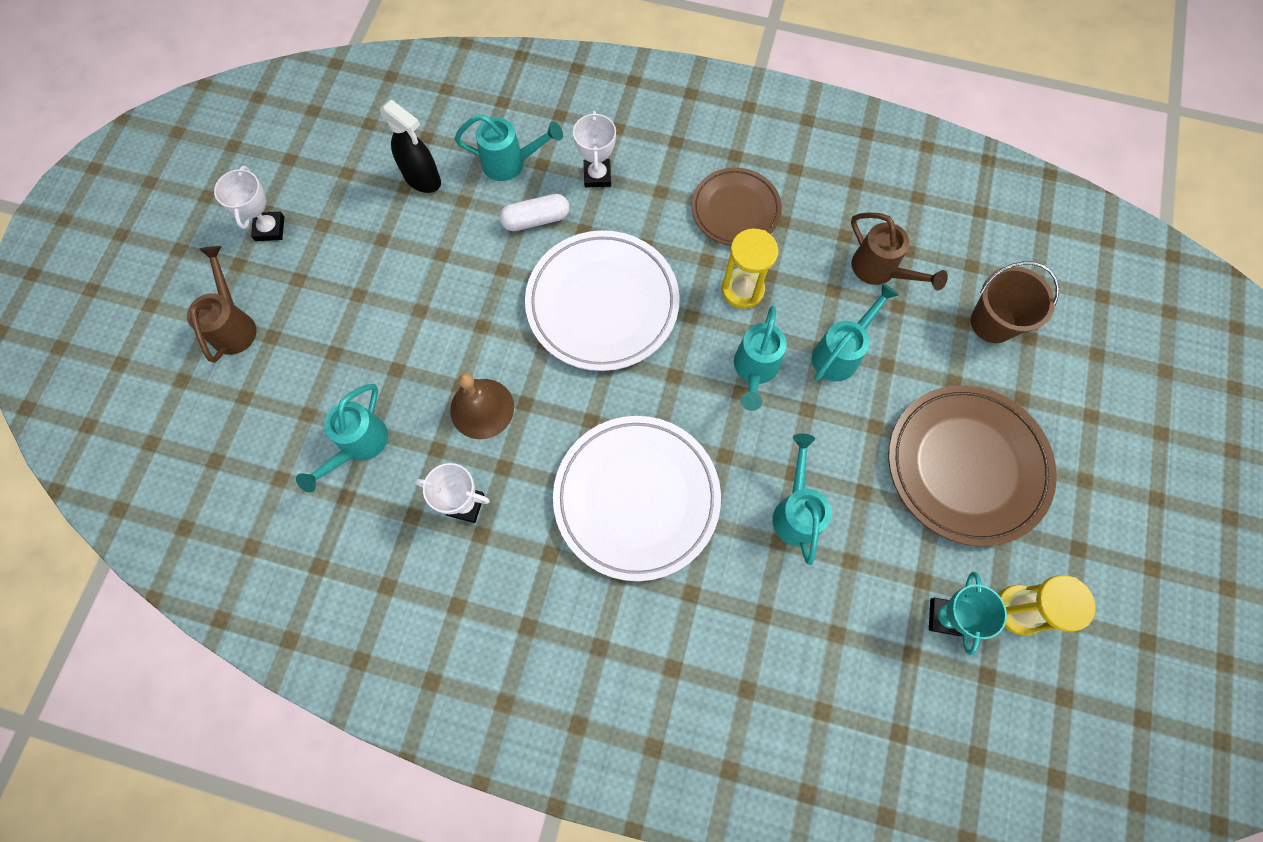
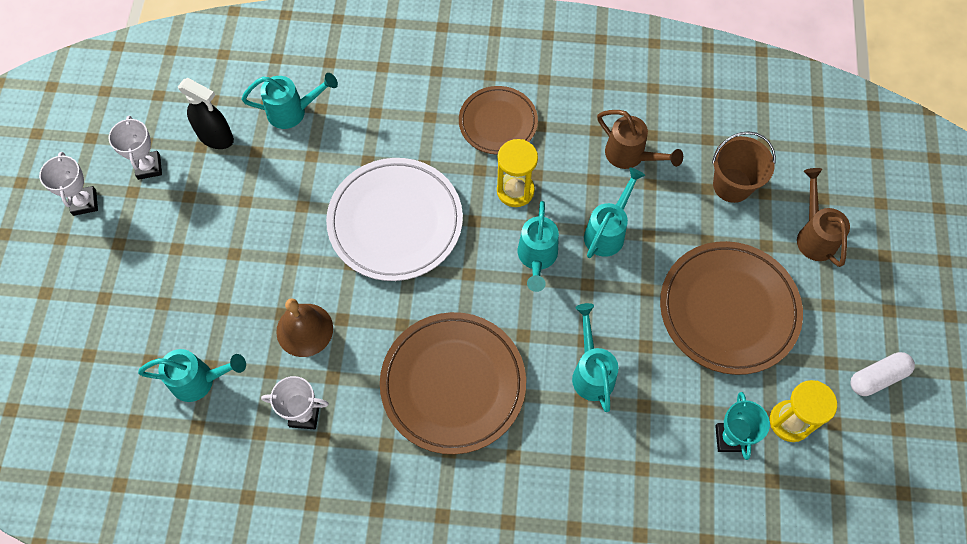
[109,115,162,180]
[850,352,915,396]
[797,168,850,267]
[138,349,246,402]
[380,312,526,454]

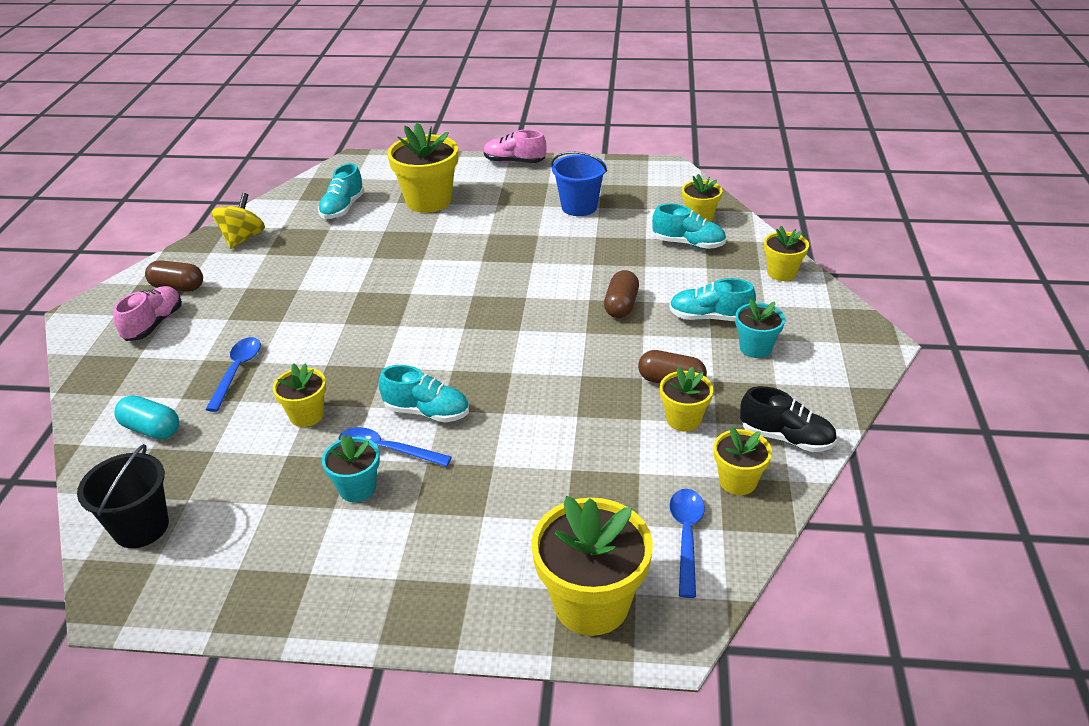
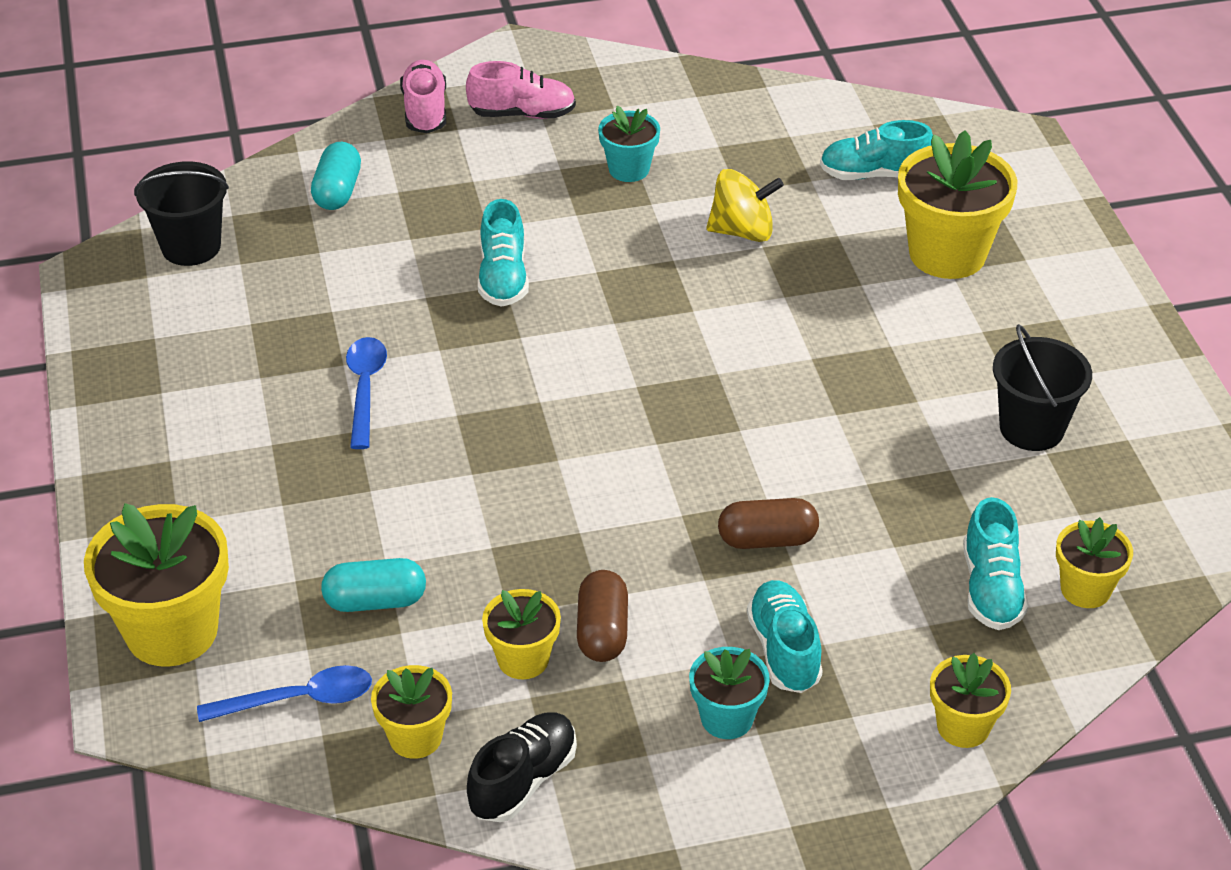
[400,60,446,133]
[993,324,1092,451]
[706,169,784,242]
[145,260,203,292] (first image)
[205,337,261,412] (first image)
[273,363,326,427] (first image)
[478,199,529,307]
[467,712,577,822]
[598,106,660,182]
[321,558,426,612]

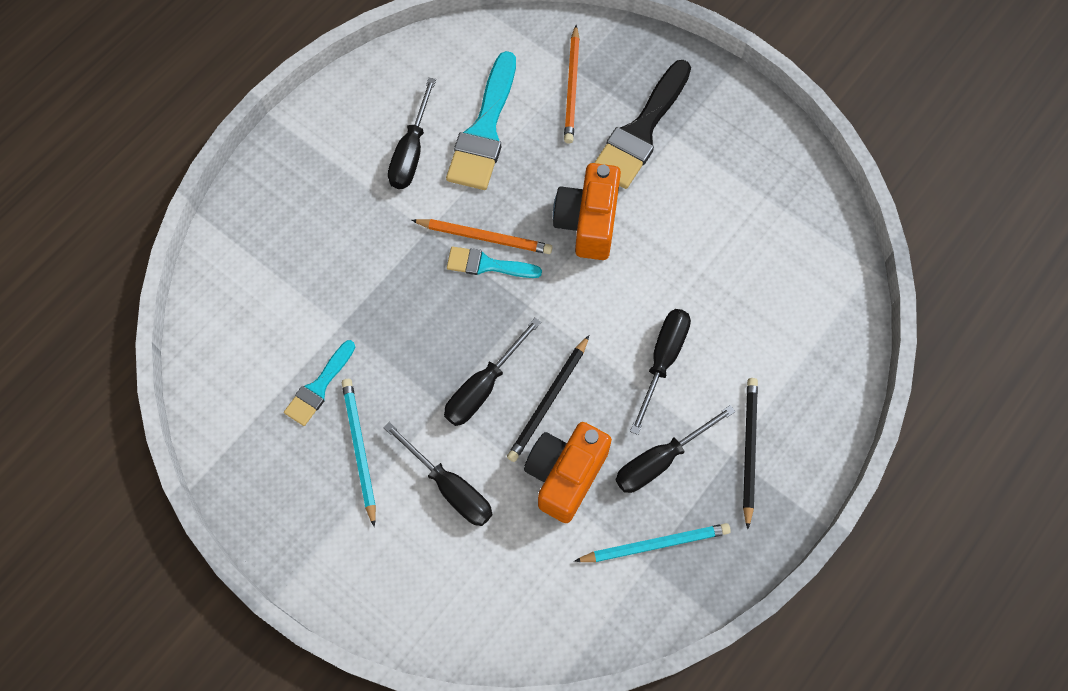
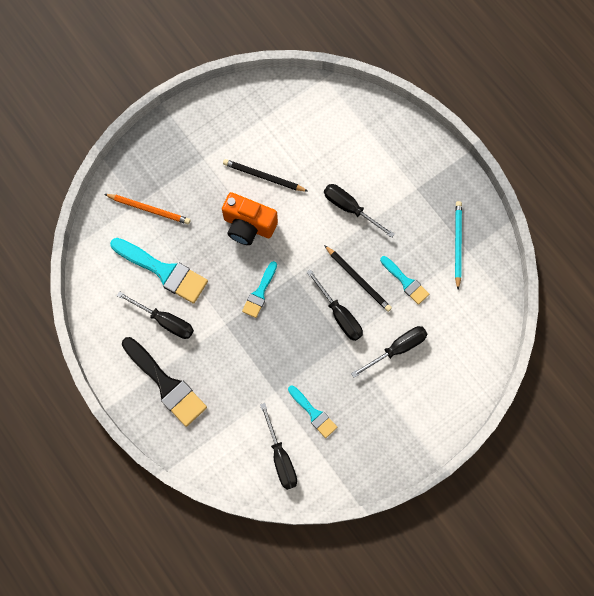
[122,337,207,427]
[412,219,553,254] (first image)
[223,159,309,192]
[342,379,376,527] (first image)
[260,403,297,490]
[380,256,429,305]

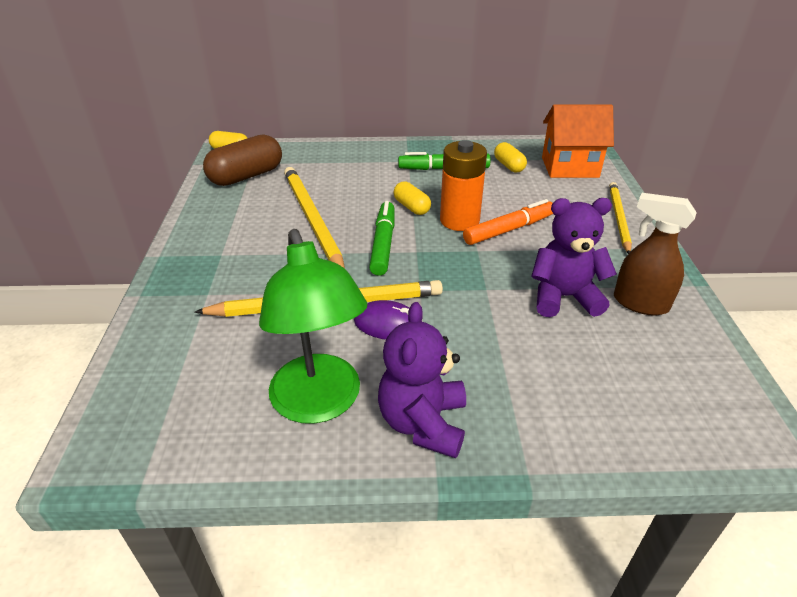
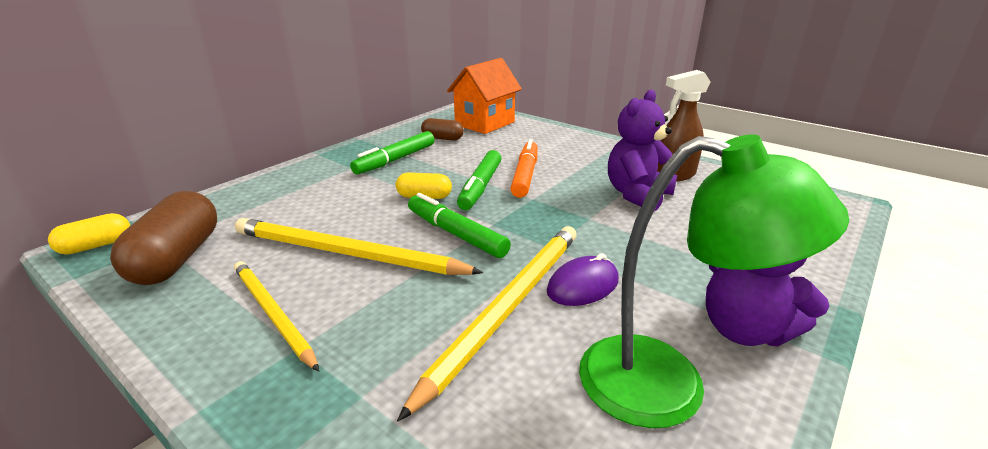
[457,150,502,210]
[421,118,464,141]
[234,261,319,372]

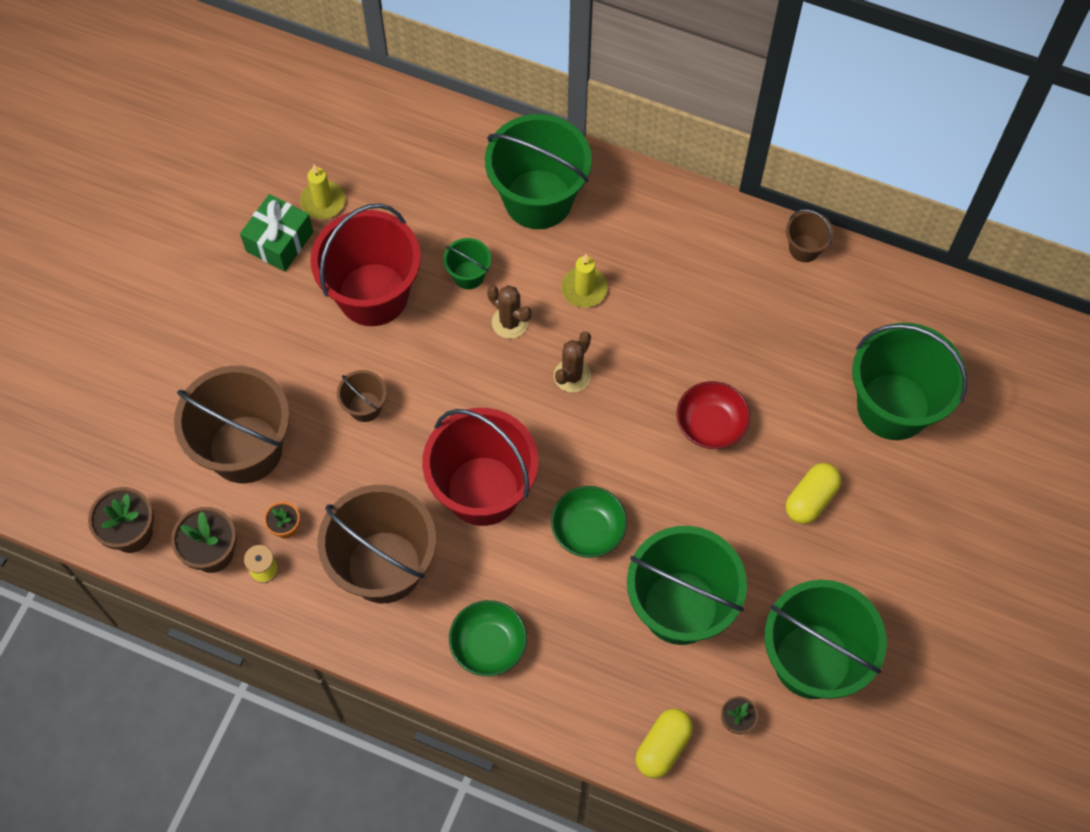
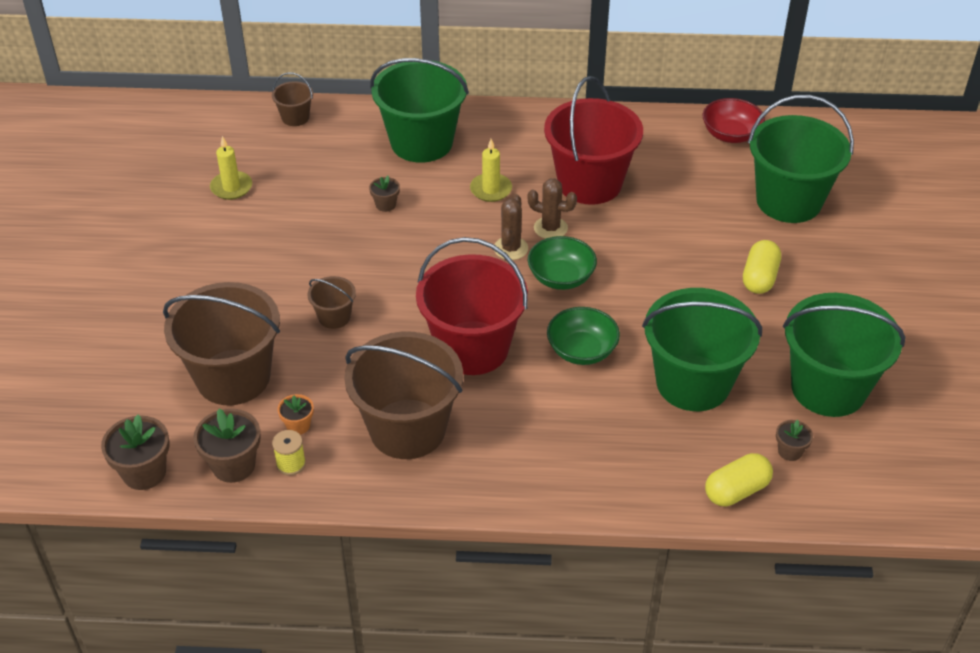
[240,194,313,272] (first image)
[544,76,643,205]
[272,72,313,126]
[369,176,400,212]
[528,178,577,239]
[703,98,765,143]
[528,236,597,290]
[705,453,773,506]

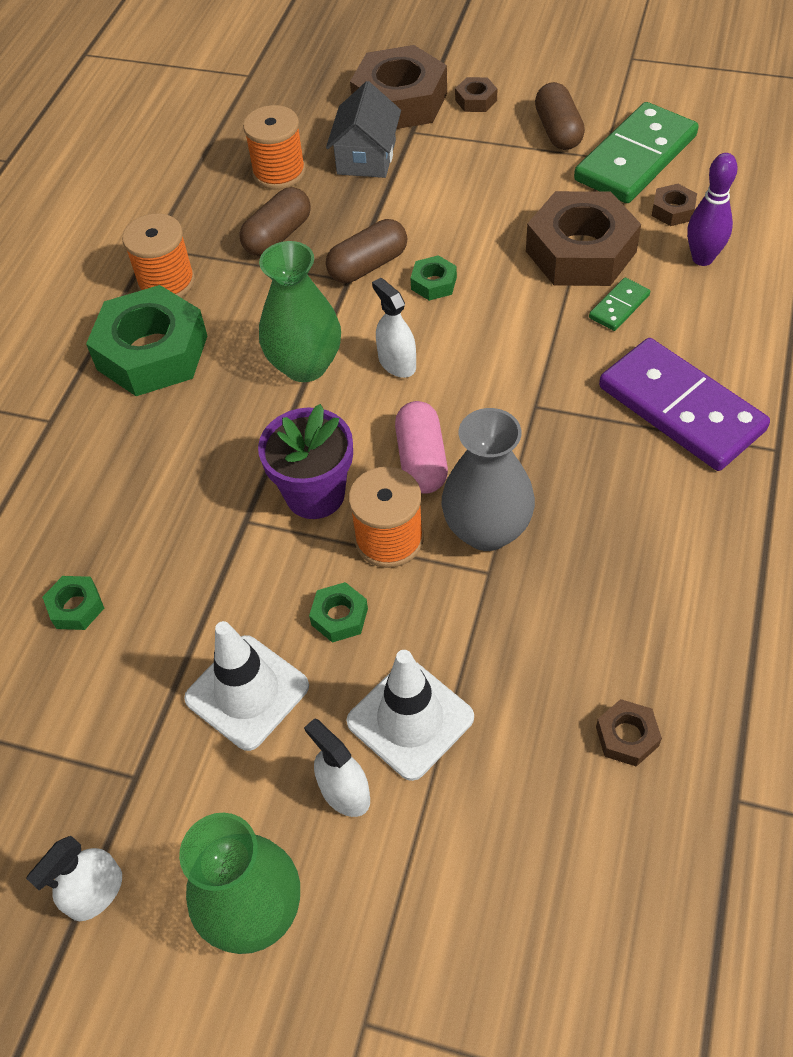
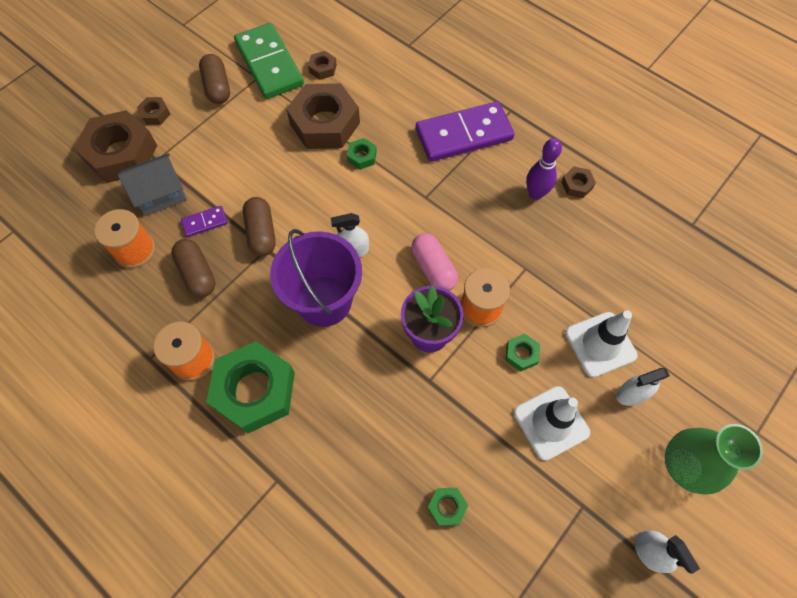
[118,153,187,216]
[199,54,230,104]
[526,138,562,200]
[270,229,362,327]
[347,138,377,170]
[589,278,650,331] (first image)
[411,233,458,291]
[442,408,535,551] (first image)
[561,166,596,198]
[181,206,228,237]

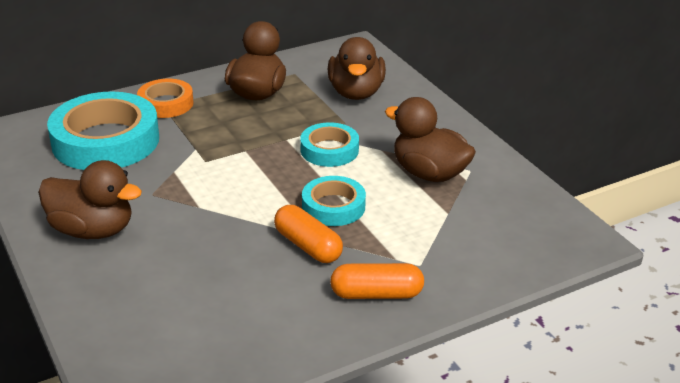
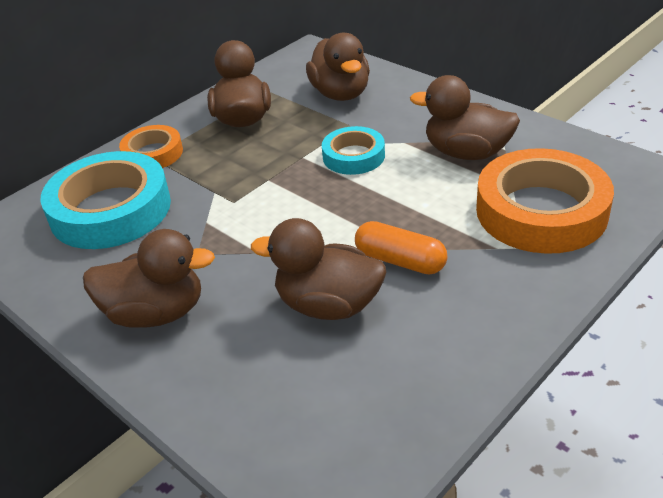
[302,176,366,226] (first image)
[330,263,424,299] (first image)
[476,148,614,254]
[251,218,386,320]

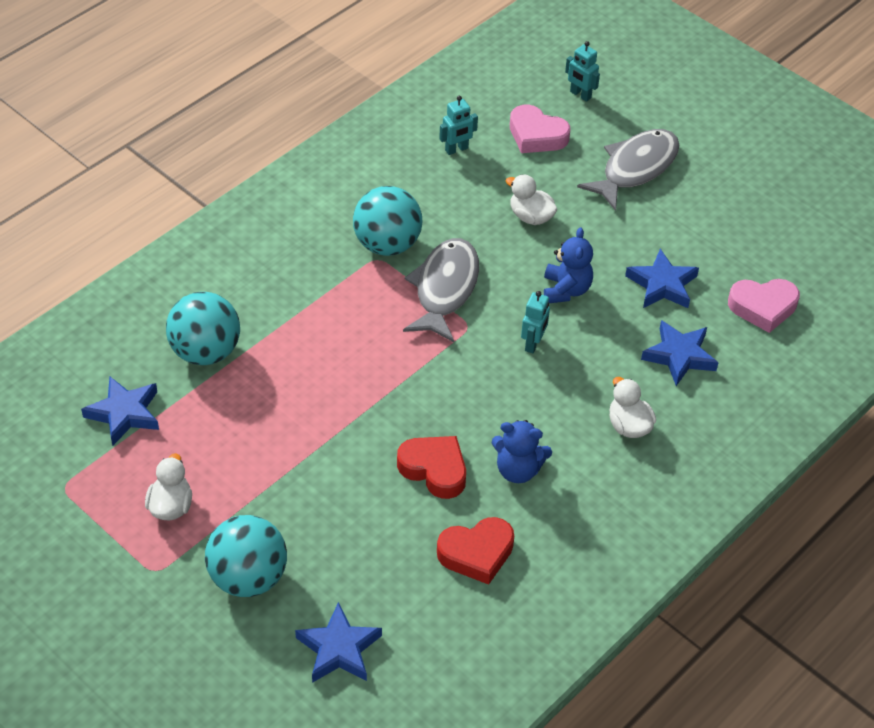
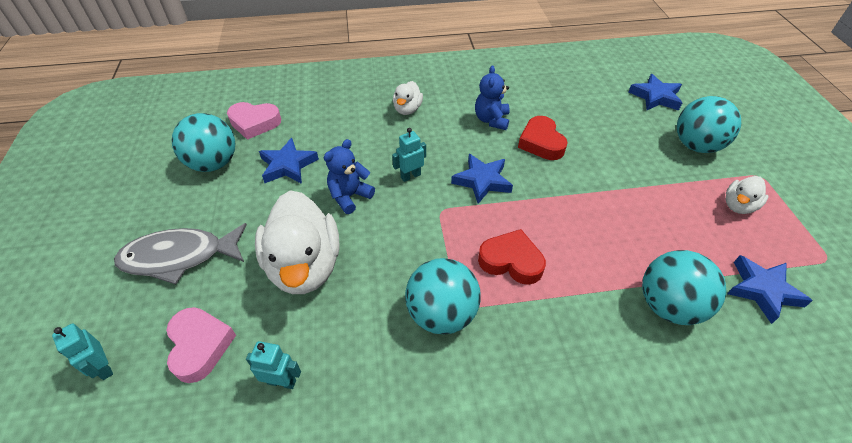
[52,323,113,380]
[255,190,340,294]
[403,238,479,342] (first image)
[227,102,281,140]
[451,154,513,204]
[475,66,510,130]
[478,229,546,285]
[171,113,235,172]

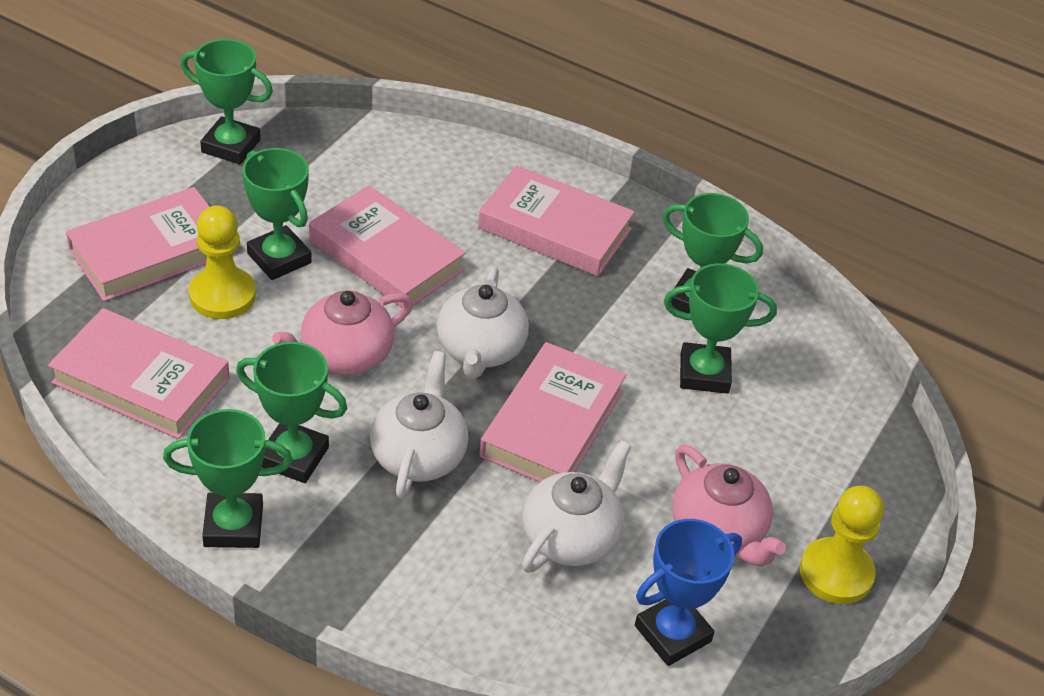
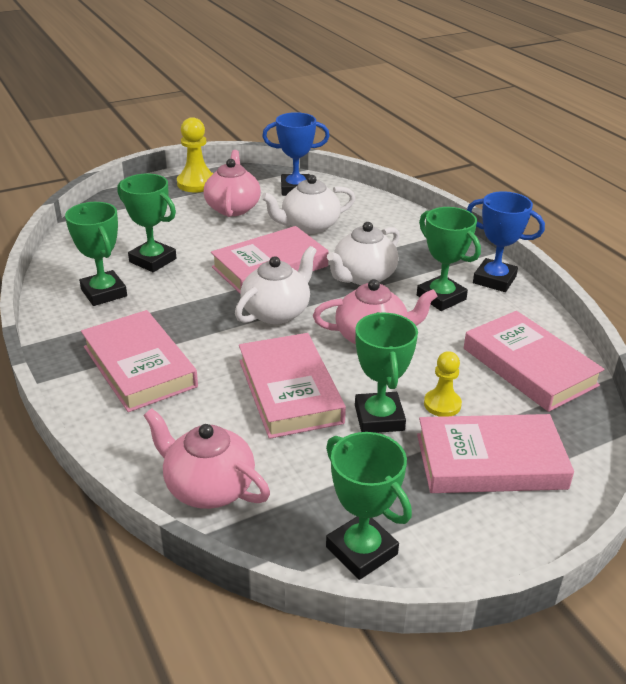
[424,351,462,417]
[467,191,545,292]
[143,408,270,509]

